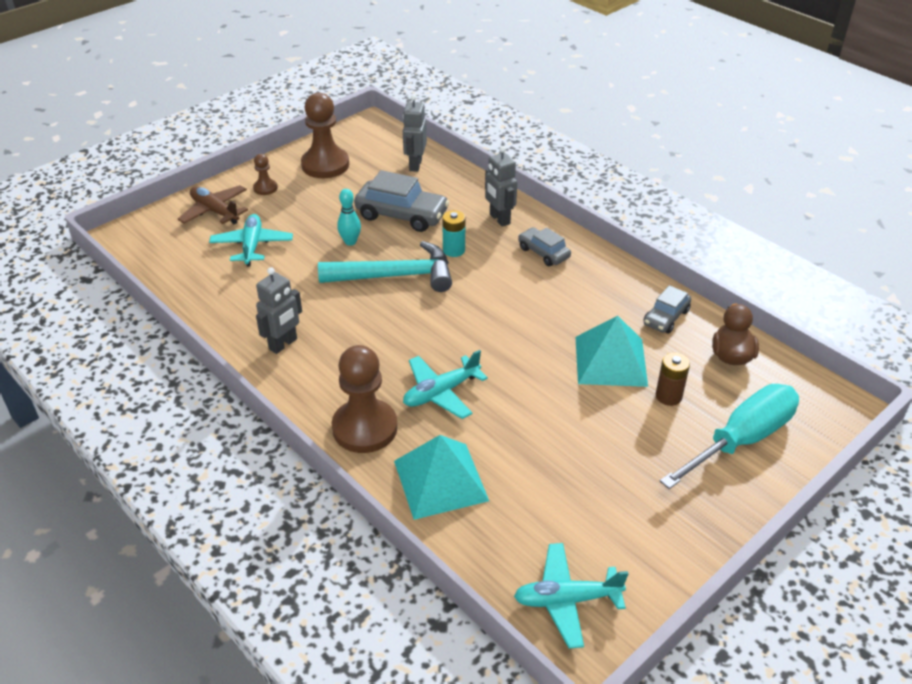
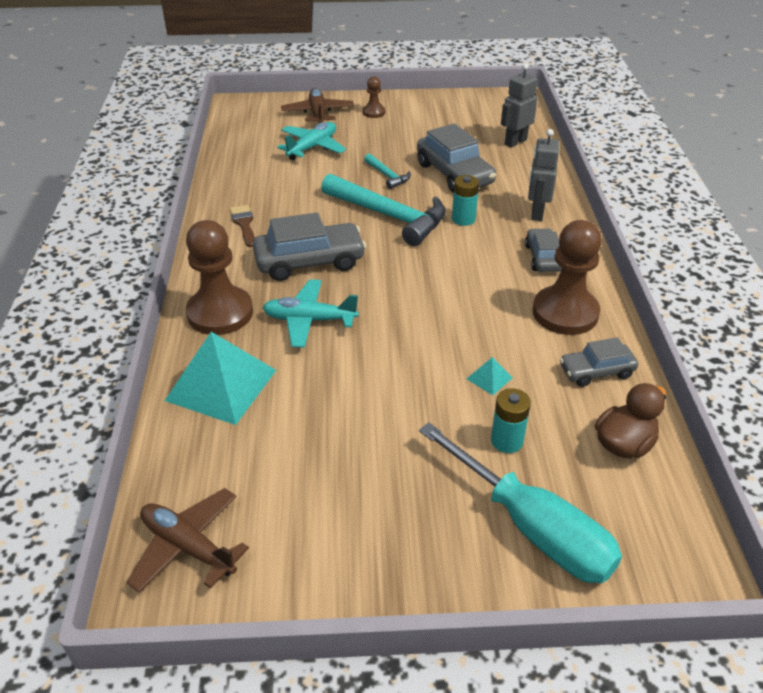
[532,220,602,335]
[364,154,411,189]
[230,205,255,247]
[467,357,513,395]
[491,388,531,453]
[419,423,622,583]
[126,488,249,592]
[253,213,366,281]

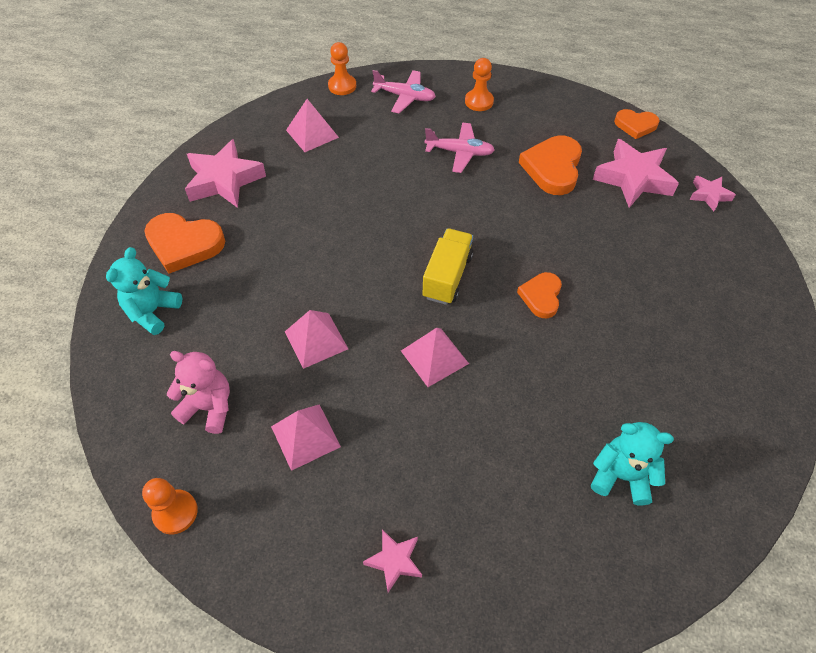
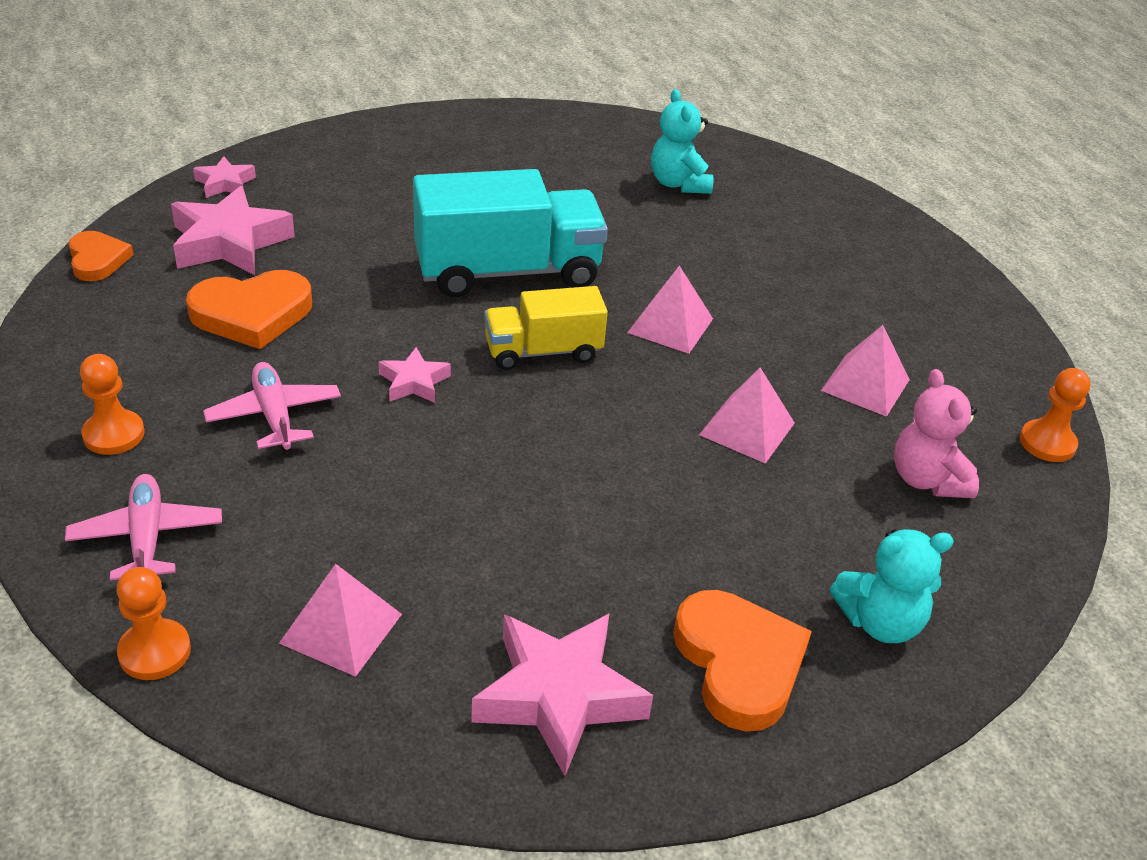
[413,169,608,297]
[379,347,451,403]

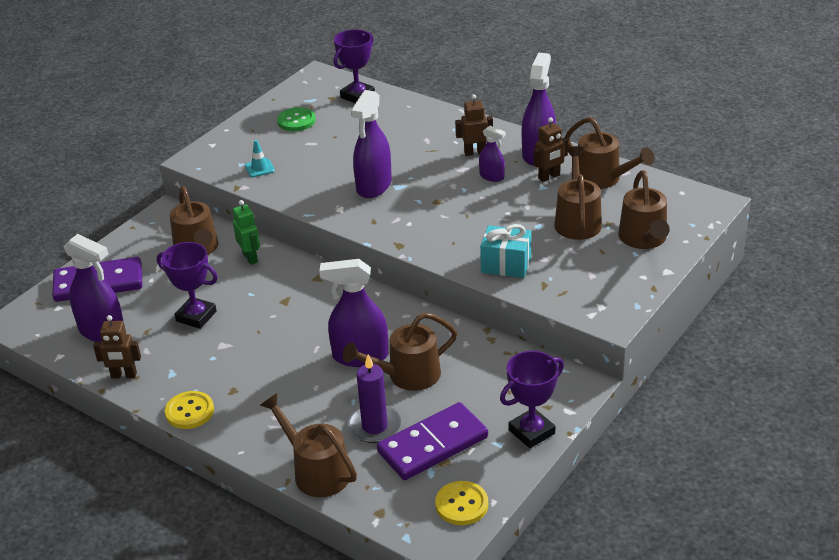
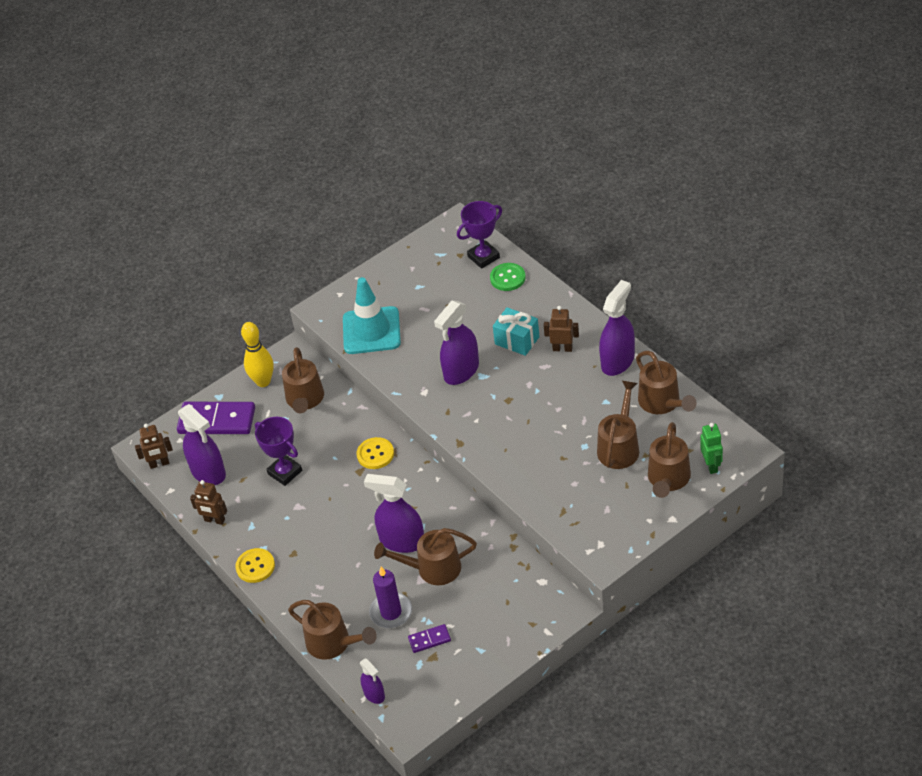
[490,263,526,291]
[135,424,173,469]
[360,659,385,704]
[343,277,401,354]
[701,423,723,474]
[493,307,540,356]
[500,351,564,448] (first image)
[288,600,377,660]
[408,624,451,653]
[356,437,394,469]
[241,322,274,387]

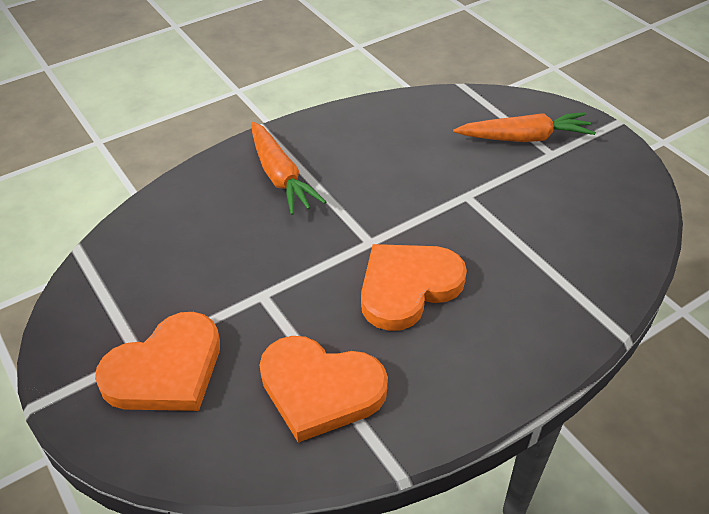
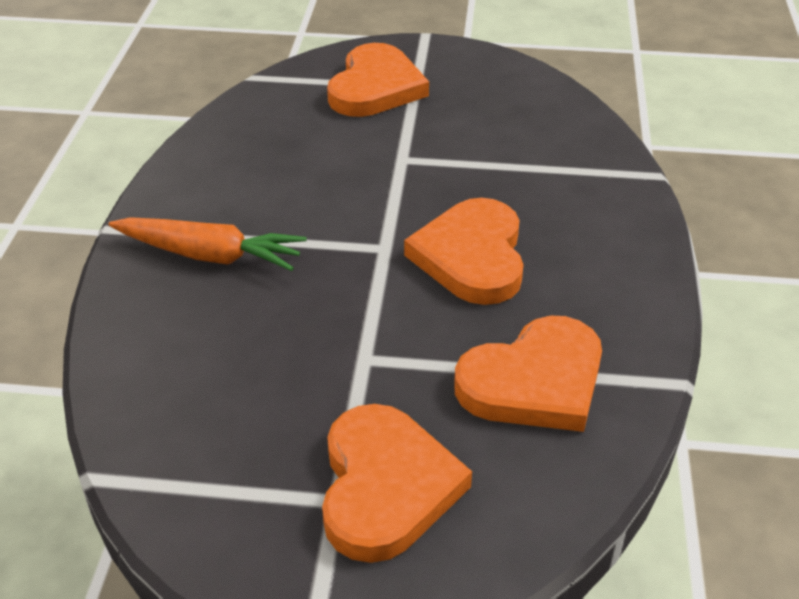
[327,43,429,117]

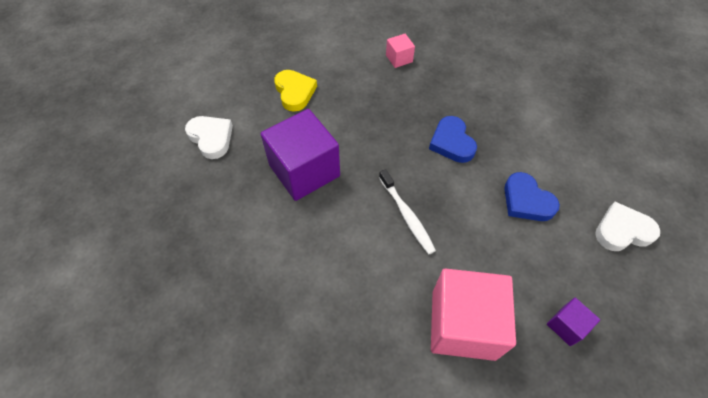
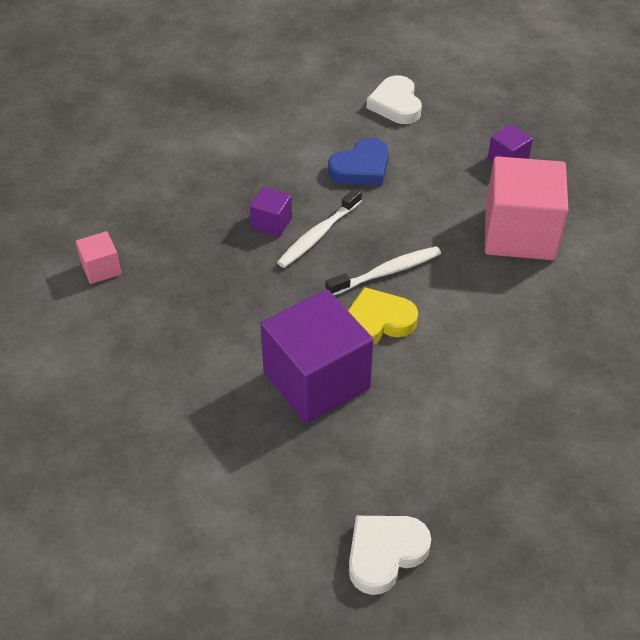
[348,287,418,345]
[349,516,431,595]
[250,187,292,237]
[277,188,362,268]

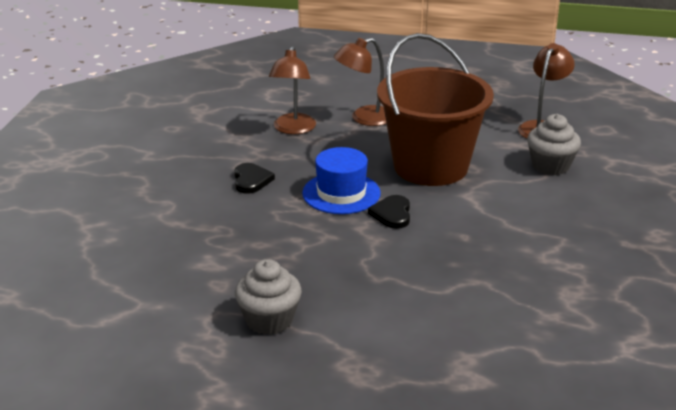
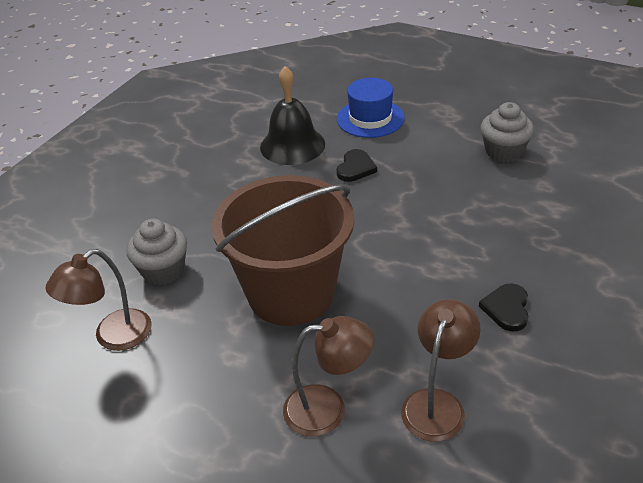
[337,78,405,138]
[336,149,377,182]
[260,66,325,165]

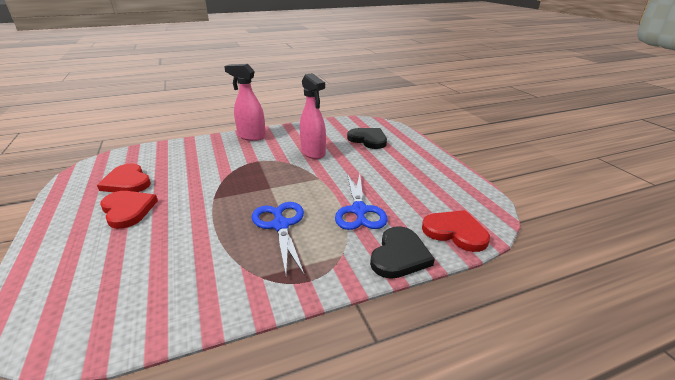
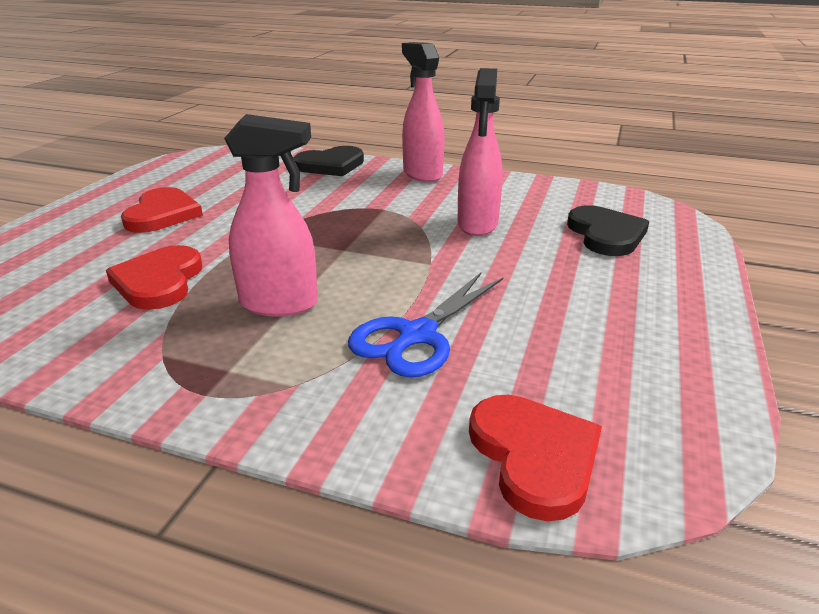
[106,245,202,310]
[224,114,318,316]
[293,146,364,176]

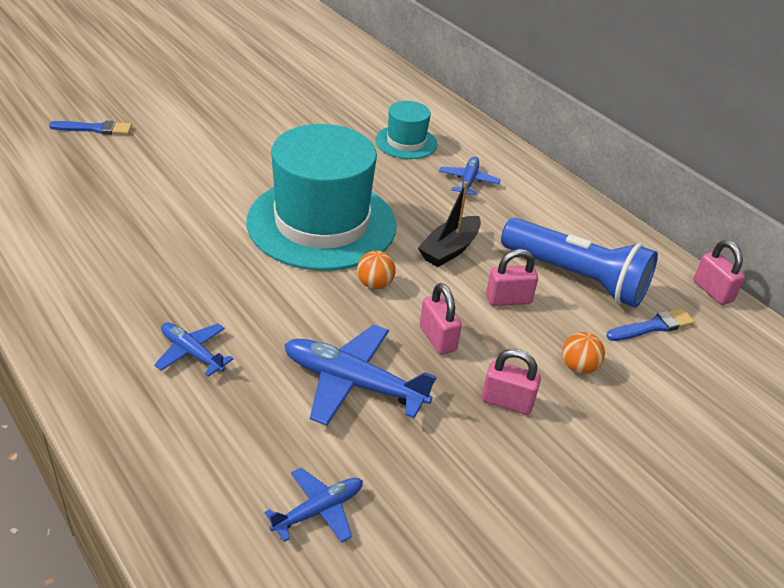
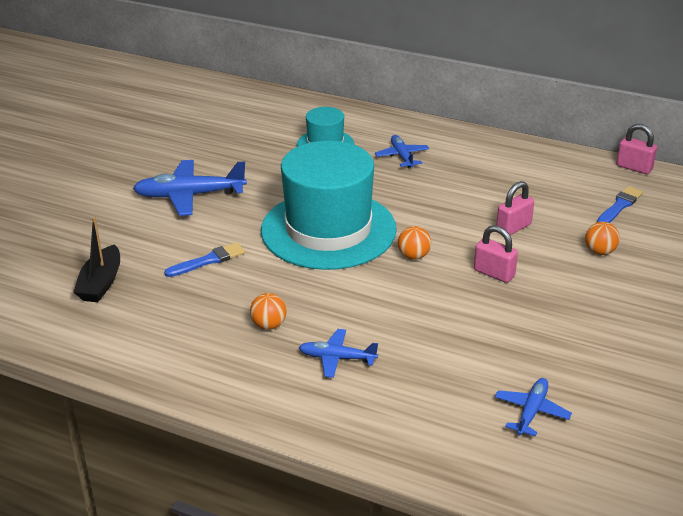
[164,242,245,277]
[73,217,120,302]
[501,218,658,307] (first image)
[133,160,247,216]
[482,349,541,415] (first image)
[250,293,286,330]

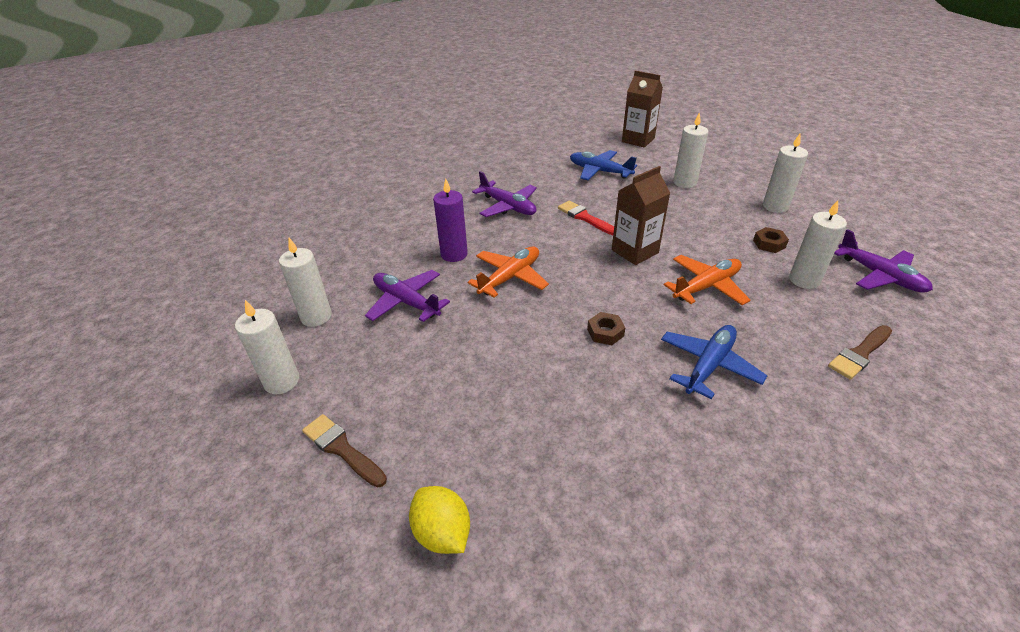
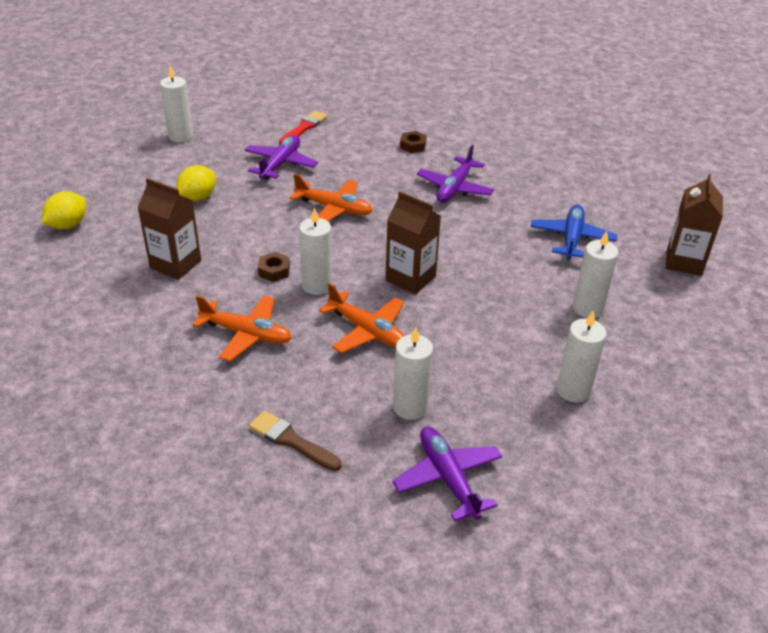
[433,179,468,262] (first image)
[279,111,328,144]
[400,131,427,153]
[393,427,502,521]
[299,207,332,295]
[193,295,292,362]
[302,414,387,488] (first image)
[176,165,215,201]
[137,178,201,280]

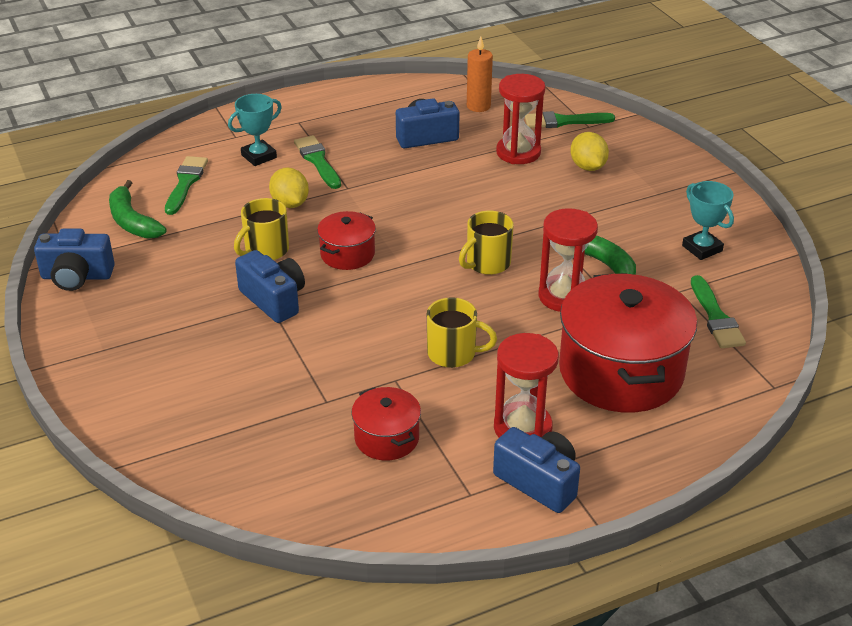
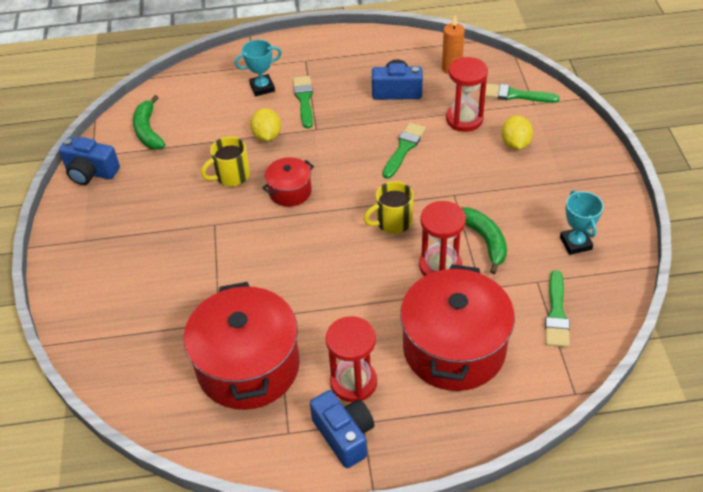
[383,122,426,179]
[235,250,305,323] (first image)
[427,297,497,368] (first image)
[184,282,300,410]

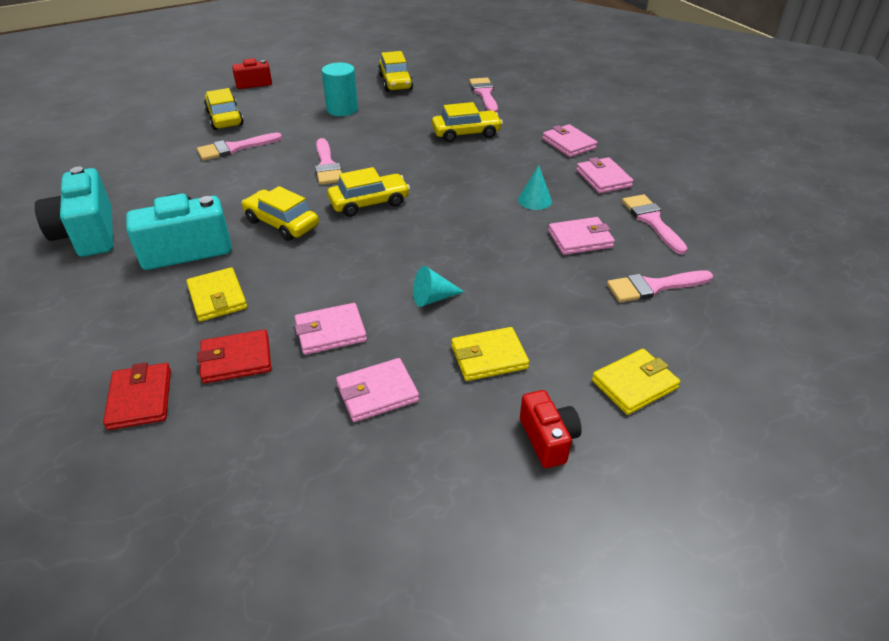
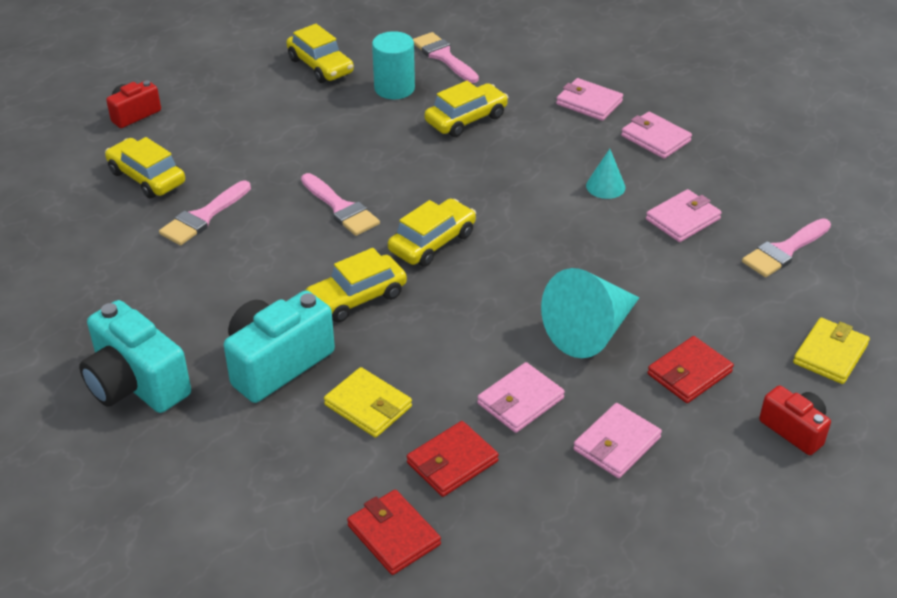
[372,31,415,99]
[306,248,407,323]
[622,194,687,254] (first image)
[541,268,639,358]
[647,336,734,403]

